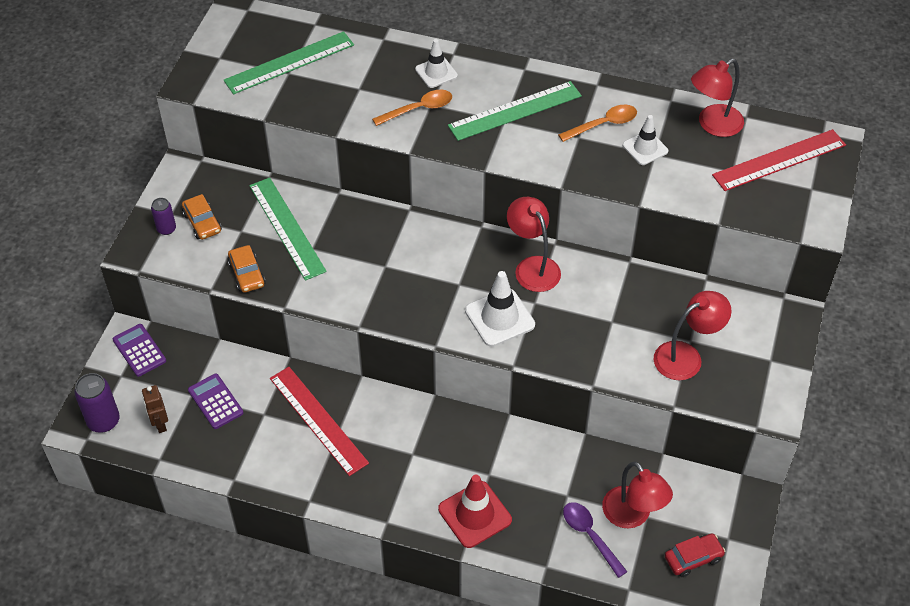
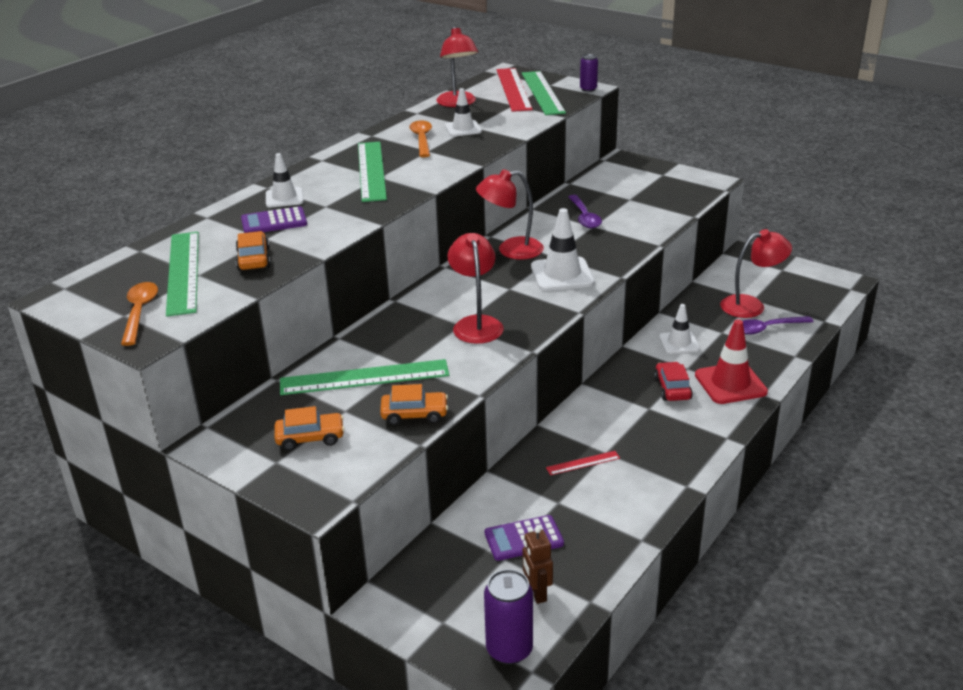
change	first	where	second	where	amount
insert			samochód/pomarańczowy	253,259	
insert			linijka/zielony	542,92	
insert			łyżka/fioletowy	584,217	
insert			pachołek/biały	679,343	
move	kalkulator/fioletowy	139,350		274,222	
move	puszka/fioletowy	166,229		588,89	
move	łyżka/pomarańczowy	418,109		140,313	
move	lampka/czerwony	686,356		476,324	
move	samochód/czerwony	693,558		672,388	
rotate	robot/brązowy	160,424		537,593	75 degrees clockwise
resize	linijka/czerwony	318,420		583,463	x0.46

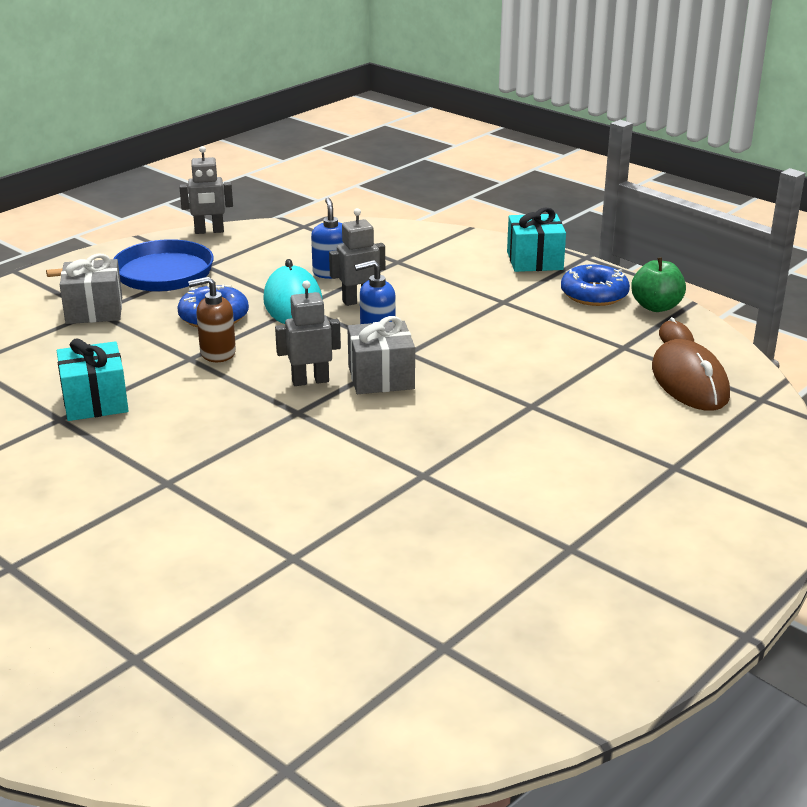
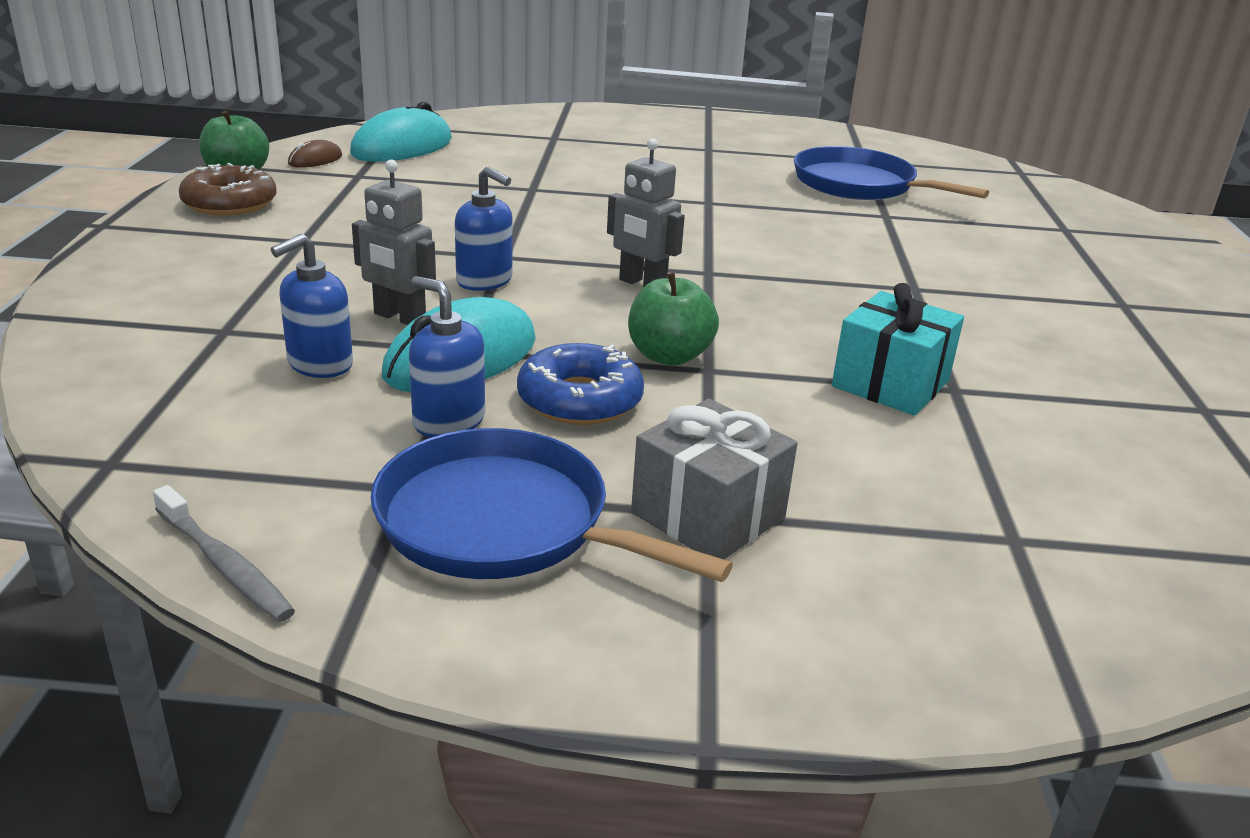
change	first	where	second	where	amount
delete	prezent/szary	381,377			
delete	prezent/turkusowy	534,260			
insert			dozownik mydła/niebieski	448,421	
insert			patelnia/niebieski	859,185	
replace	robot/szary	209,231	szczoteczka do zębów/szary	225,565	
replace	dozownik mydła/brązowy	217,353	jabłko/zielony	669,356	
recolor	donut/niebieski	594,294	donut/brązowy	230,203	
recolor	myszka/brązowy	689,382	myszka/turkusowy	402,147	

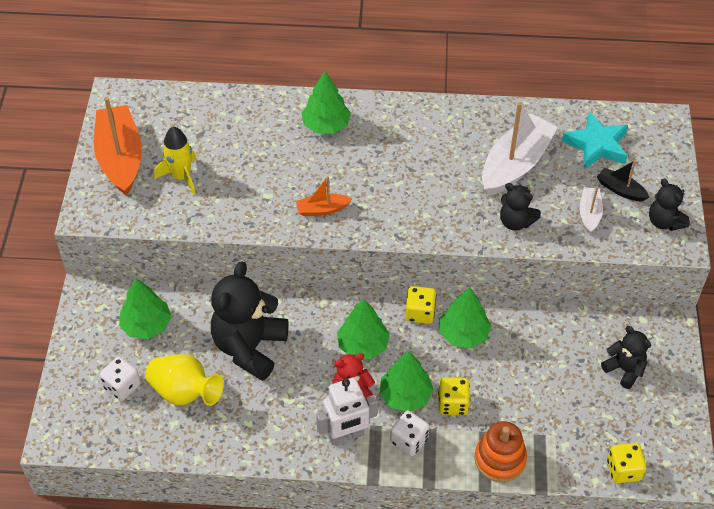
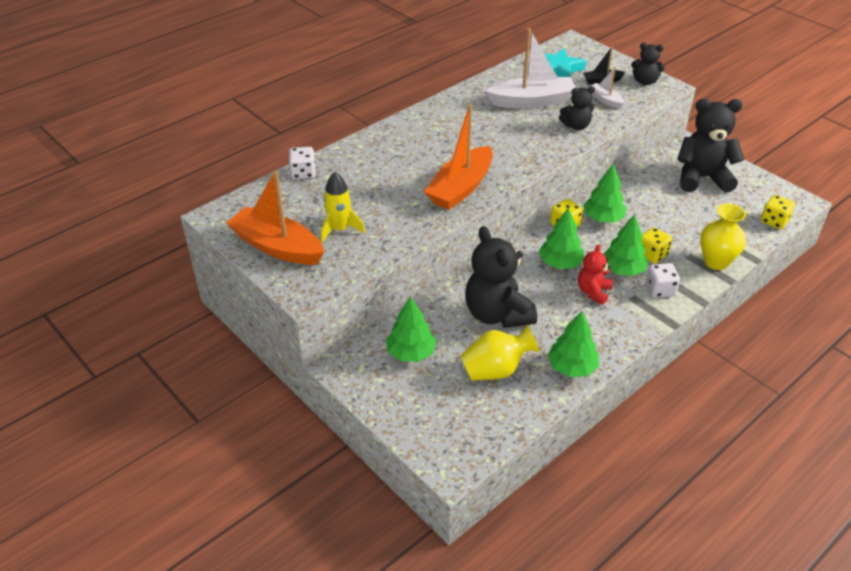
change	first	where	second	where	amount
delete	robot/biały	346,436			
move	kostka do gry/biały	122,386		303,173	
move	drzewko/zielony	326,125		572,367	
replace	zabawka nakładanka/pomarańczowy	500,459	wazon/żółty	716,262	
rotate	łódka/biały	515,164		532,101	90 degrees clockwise
resize	łódka/pomarańczowy	322,209		461,188	x2.06
resize	miś/czarny	624,369		702,178	x1.88

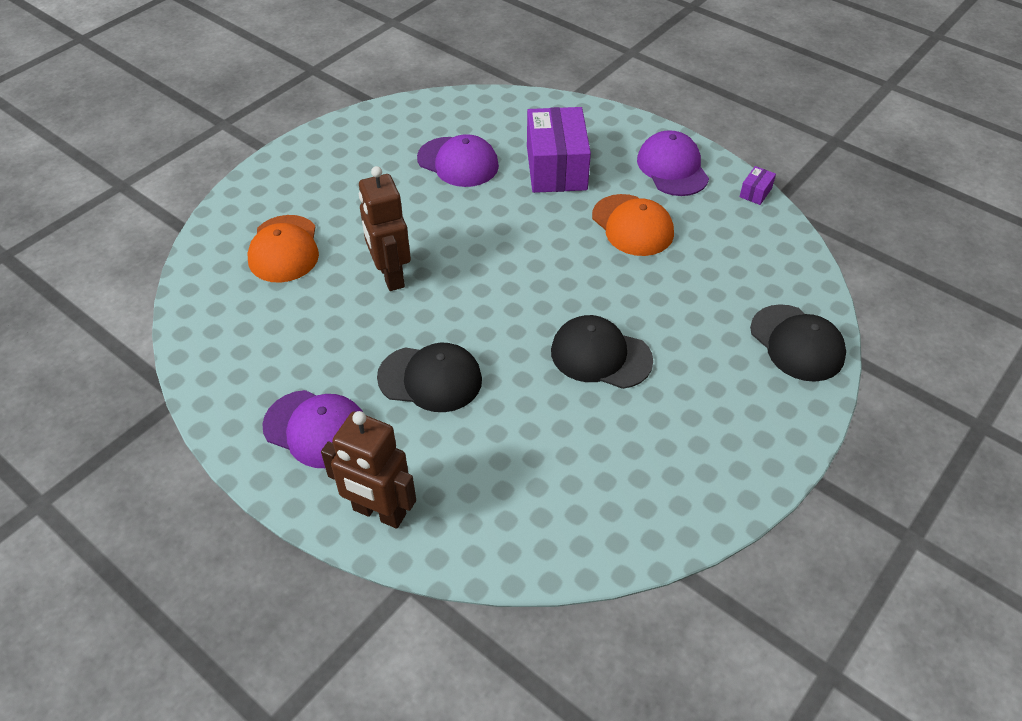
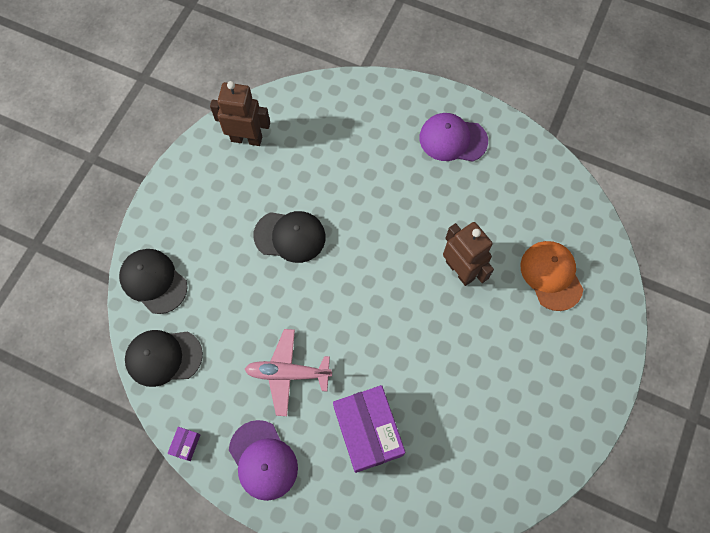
change	first	where	second	where	amount
delete	czapka/fioletowy	458,162			
move	robot/brązowy	379,512		246,138	
move	czapka/czarny	430,378		163,357	
replace	czapka/pomarańczowy	632,225	samolot/różowy	288,373	

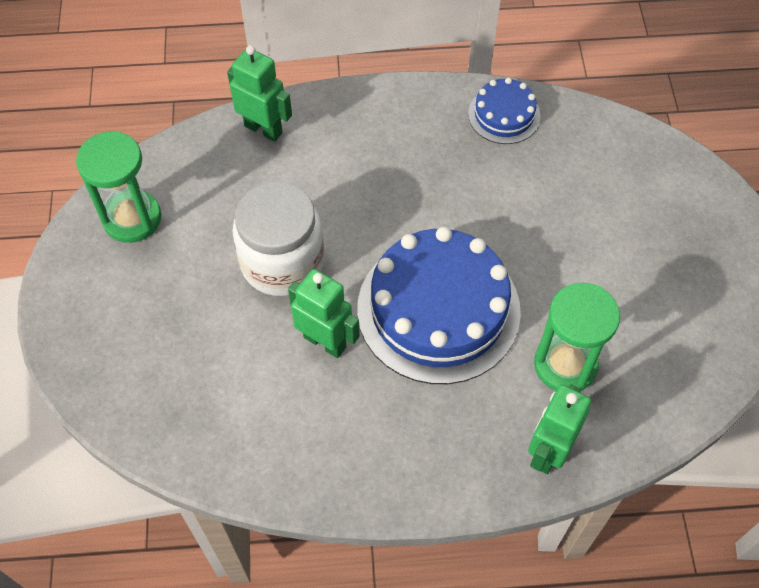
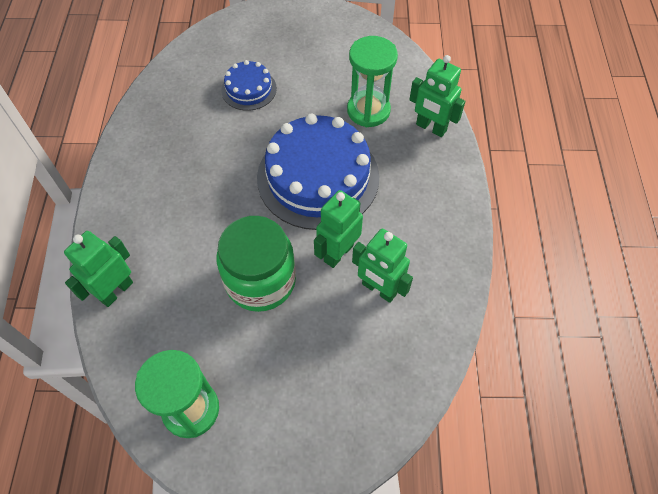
change	first	where	second	where	amount
insert			robot/zielony	379,289	
move	tort/niebieski	504,115		249,89	
recolor	słoik/biały	282,262	słoik/zielony	260,281	

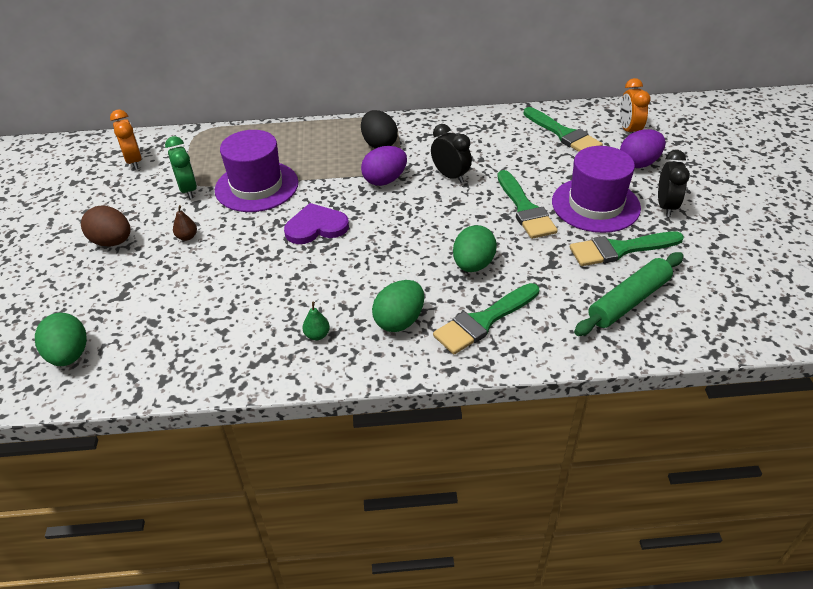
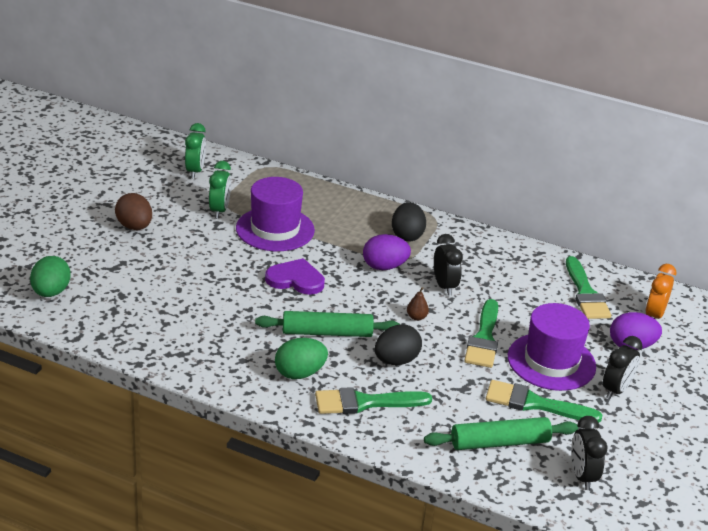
change	first	where	second	where	amount
delete	gruszka/zielony	317,335			
insert			wałek do ciasta/zielony	327,333	
insert			budzik/czarny	582,476	
move	gruszka/brązowy	187,237		416,317	
recolor	budzik/pomarańczowy	134,161	budzik/zielony	195,171	
recolor	jajko/zielony	473,265	jajko/czarny	396,361	

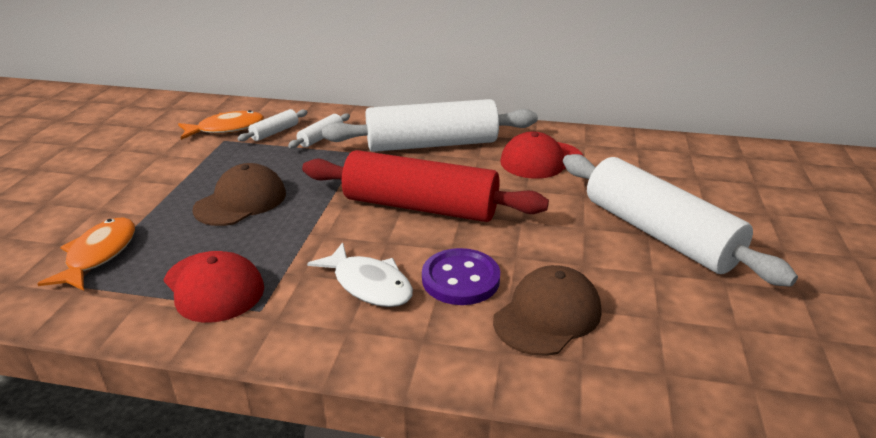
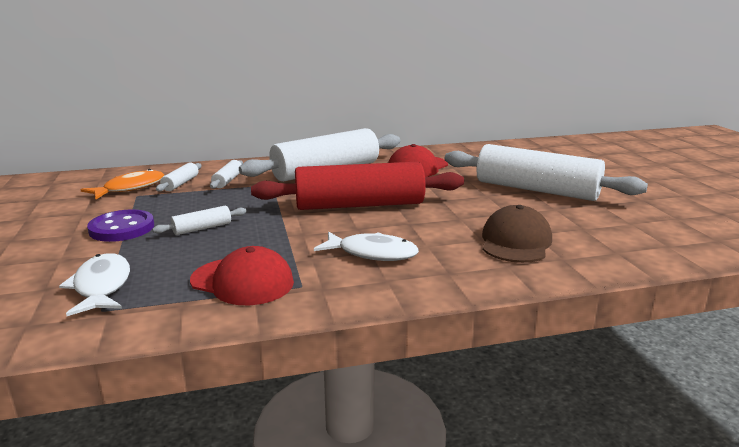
change	first	where	second	where	amount
move	guzik/fioletowy	460,279		122,228	
replace	czapka/brązowy	241,201	wałek do ciasta/biały	202,228	
recolor	ryba/pomarańczowy	99,255	ryba/biały	101,286	

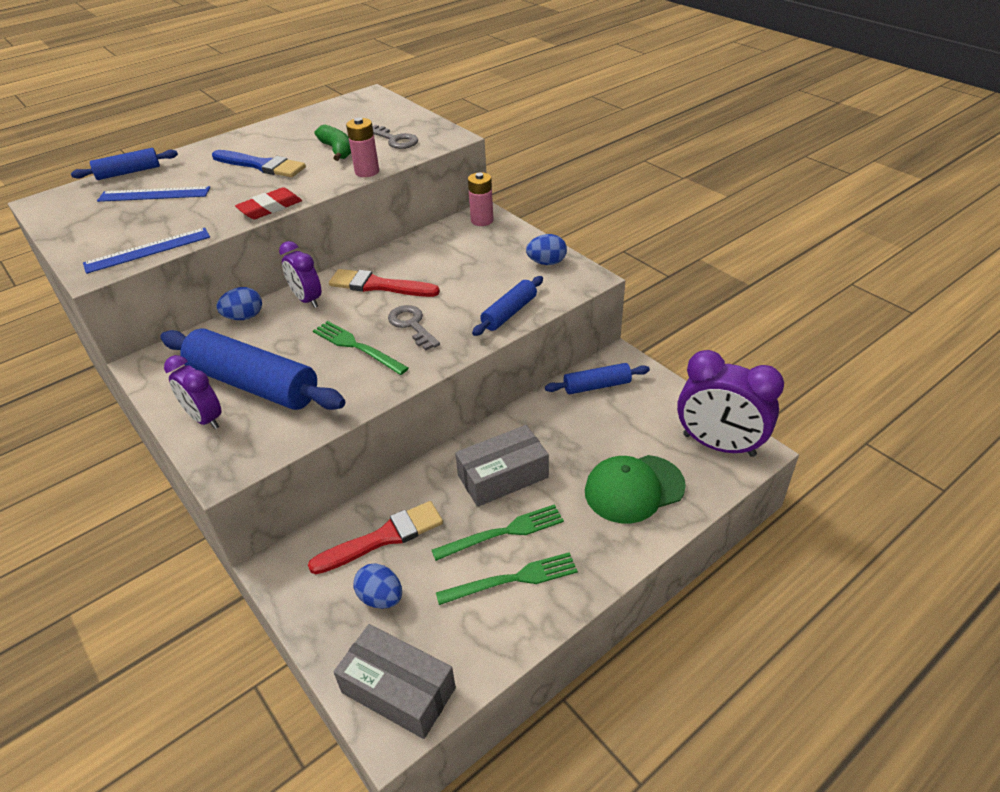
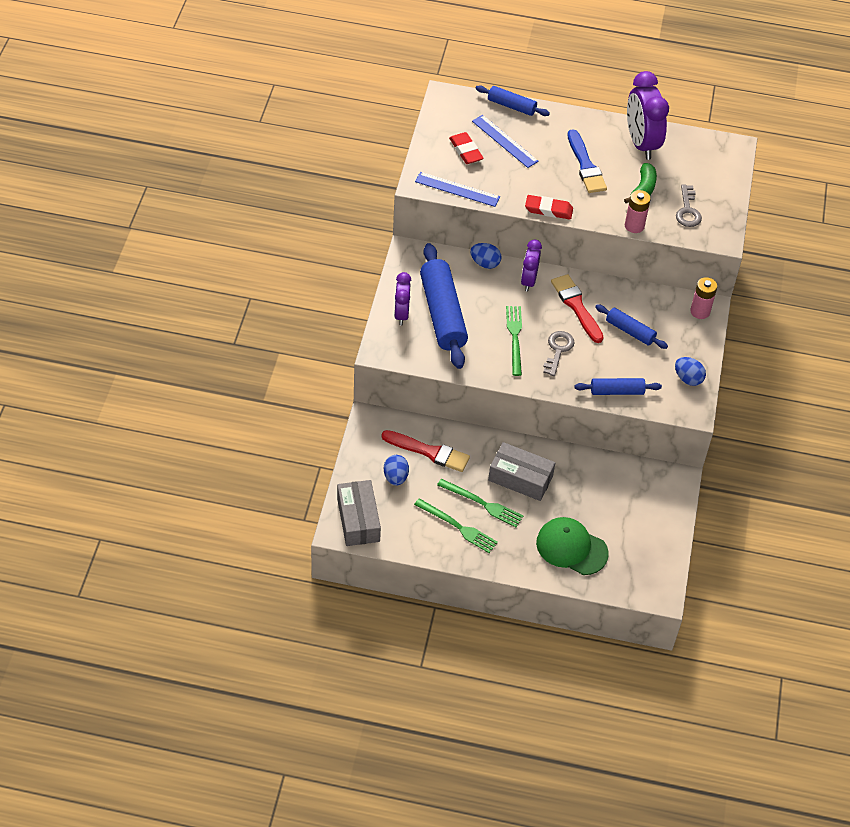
change	first	where	second	where	amount
insert			gumka do mazania/czerwony	466,151	
move	wałek do ciasta/niebieski	597,386		630,331	
move	budzik/fioletowy	718,445		641,143	

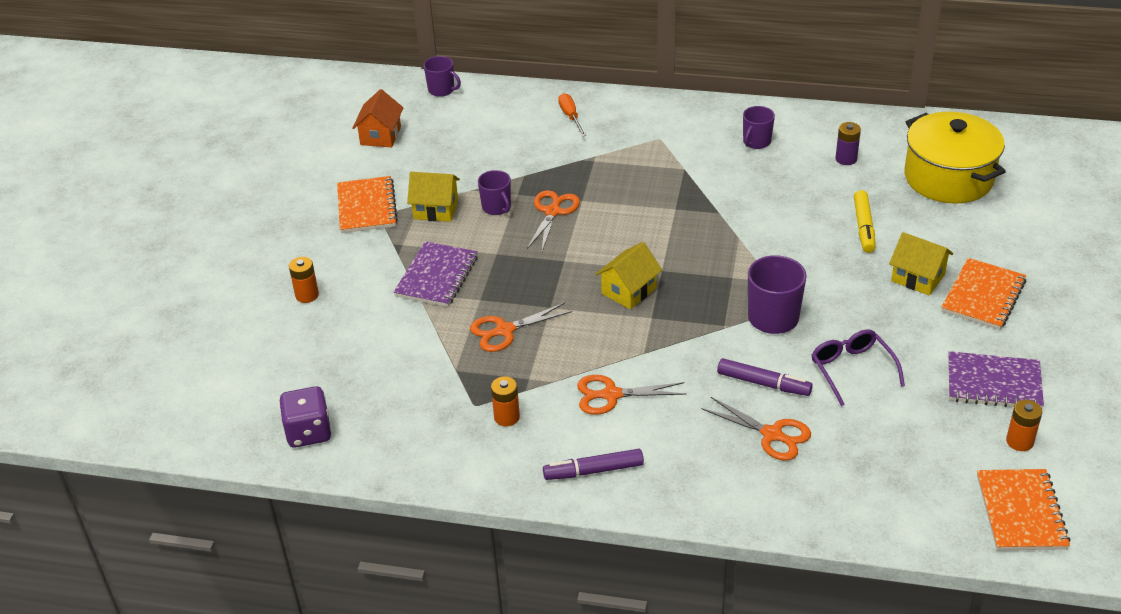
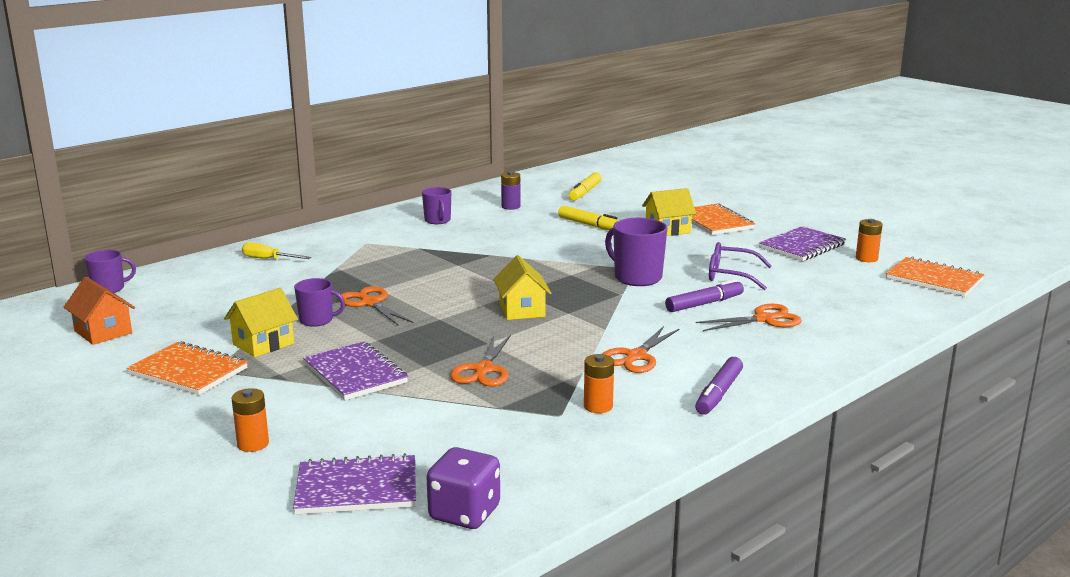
change	first	where	second	where	amount
insert			zeszyt/fioletowy	357,488	
replace	garnek/żółty	948,178	flamaster/żółty	585,192	
recolor	śrubokręt/pomarańczowy	570,117	śrubokręt/żółty	268,259	

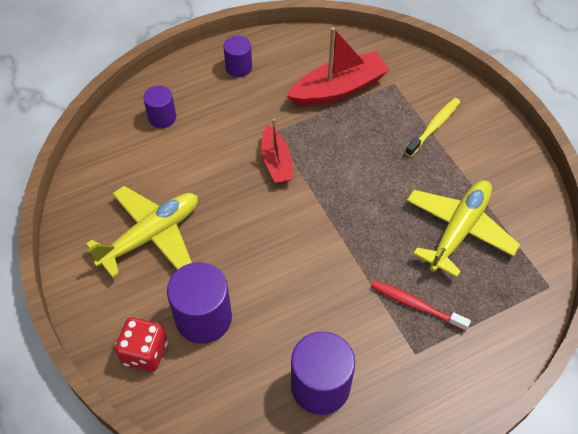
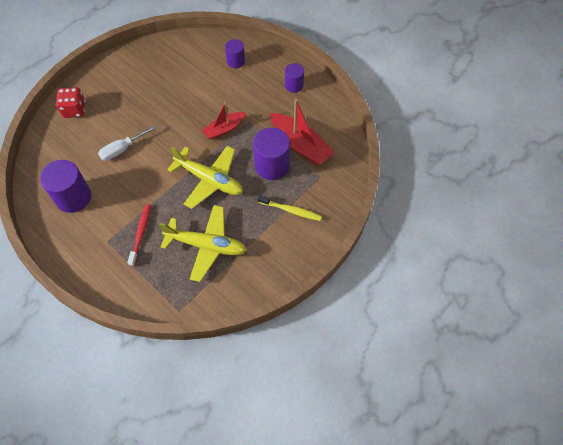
change	first	where	second	where	amount
insert			śrubokręt/biały	122,149	
move	samolot/żółty	151,235		209,180	
move	walec/fioletowy	203,318		272,166	

